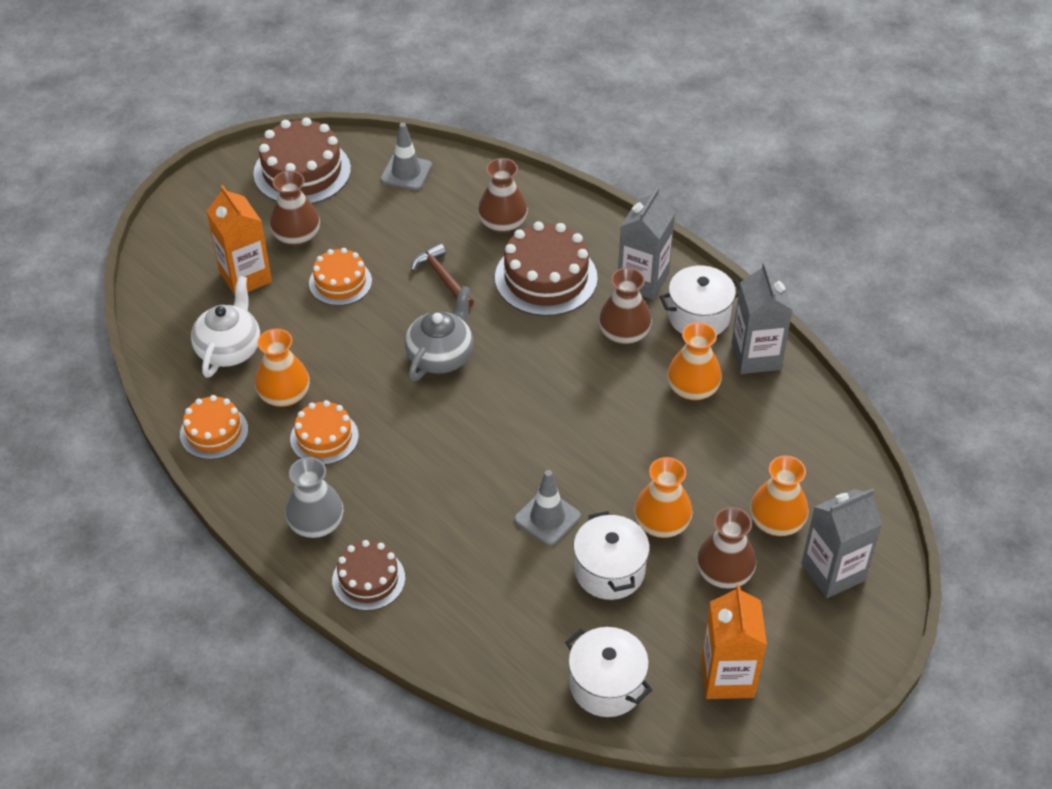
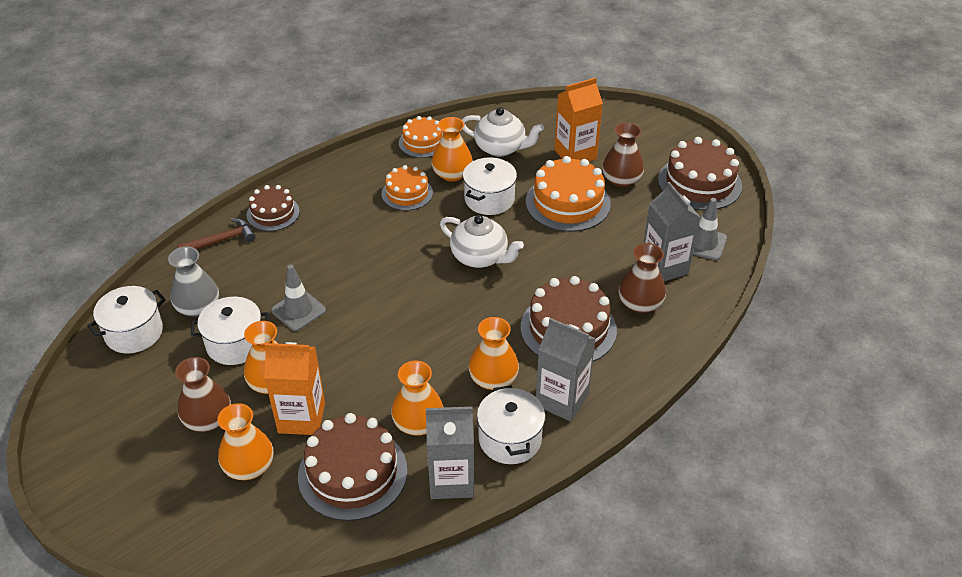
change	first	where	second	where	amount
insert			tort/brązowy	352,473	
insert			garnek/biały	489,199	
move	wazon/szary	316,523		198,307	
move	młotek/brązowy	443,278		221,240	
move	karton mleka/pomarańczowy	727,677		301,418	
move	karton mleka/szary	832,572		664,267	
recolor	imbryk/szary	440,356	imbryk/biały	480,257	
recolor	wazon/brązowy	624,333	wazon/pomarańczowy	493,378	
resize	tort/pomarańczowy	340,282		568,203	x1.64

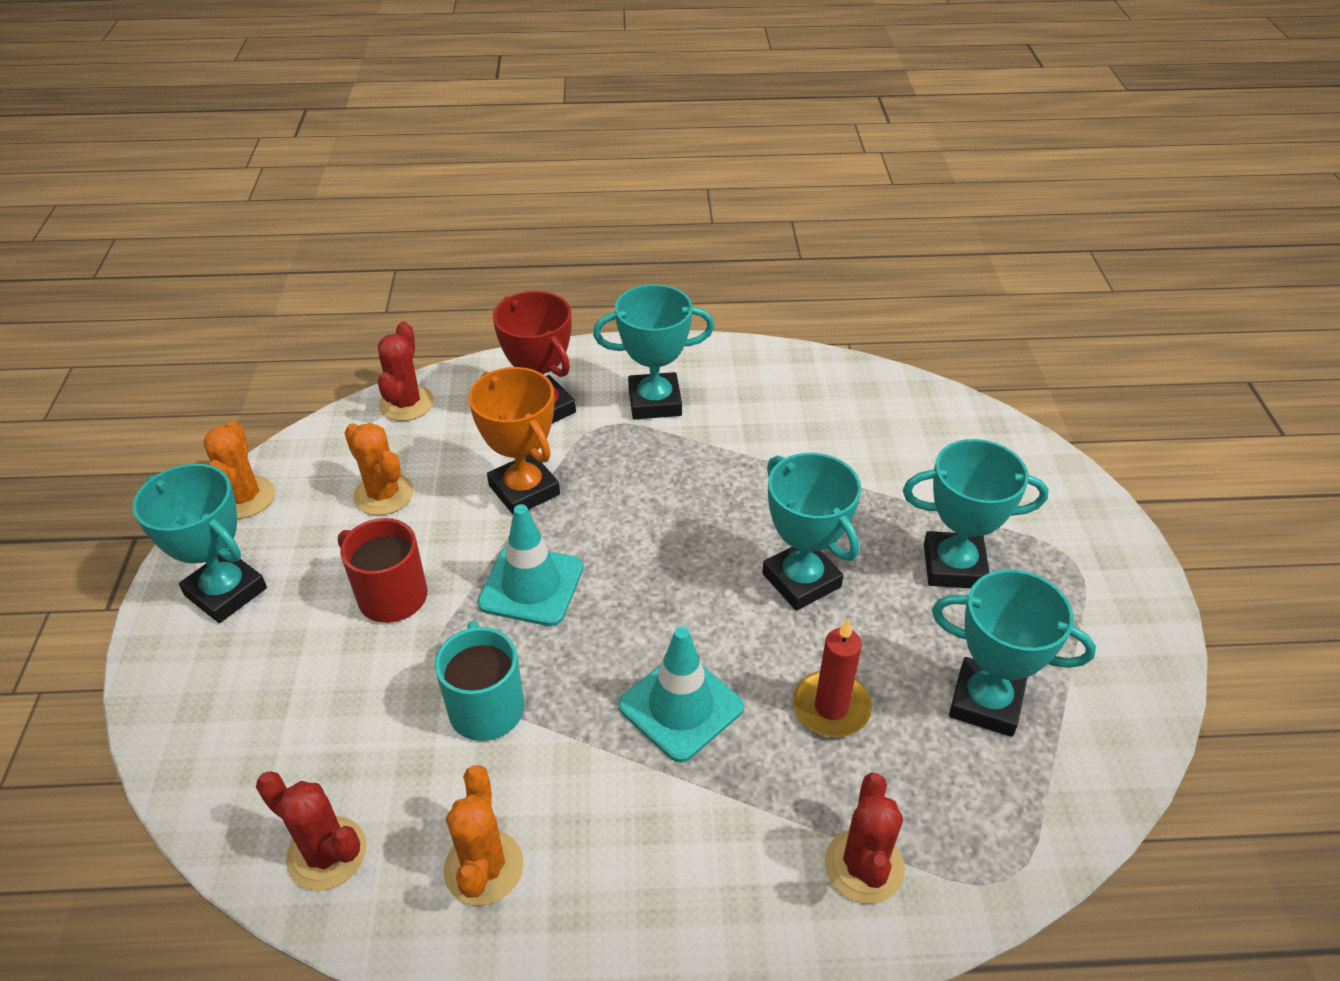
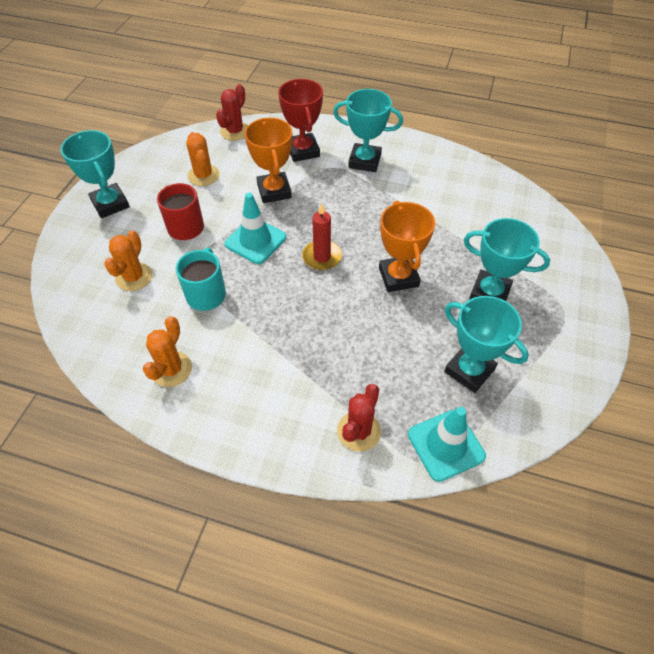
change	first	where	second	where	amount
delete	kaktus/czerwony	327,853			
move	kaktus/pomarańczowy	244,498		134,277	
move	pachołek/turkusowy	681,706		446,445	
move	świeca/czerwony	831,707		322,257	
recolor	puchar/turkusowy	801,580	puchar/pomarańczowy	398,277	

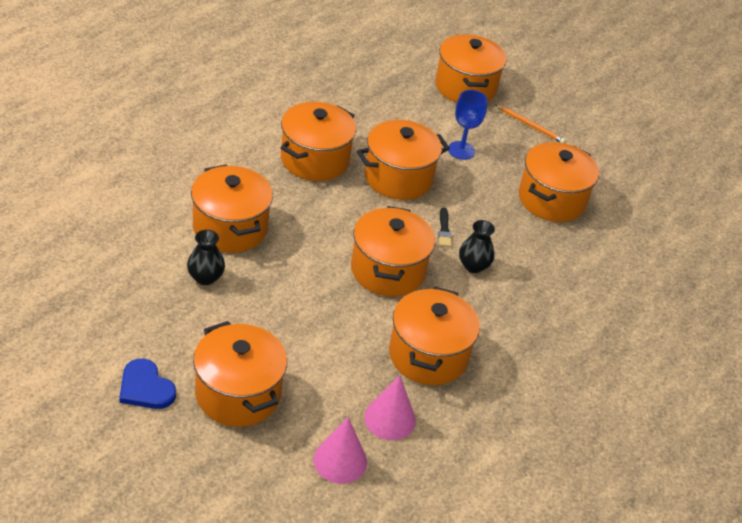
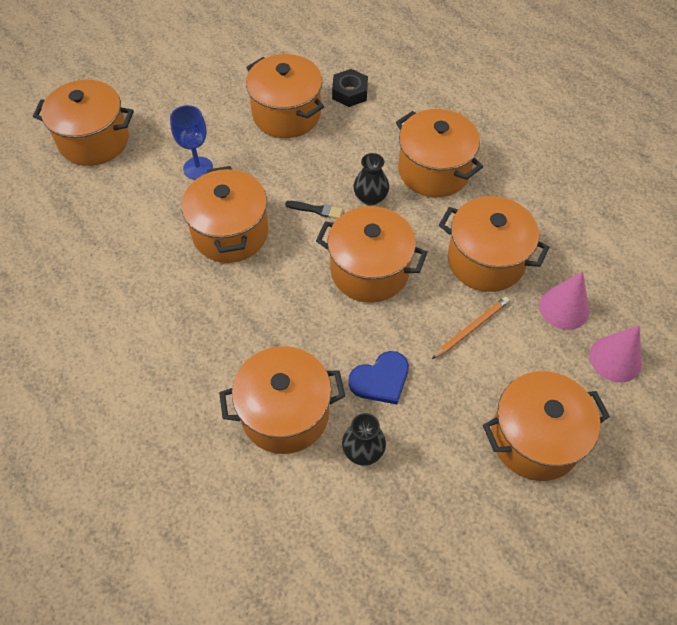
change	first	where	second	where	amount
insert			nakrętka/czarny	349,92	
move	serce/niebieski	145,387		380,379	
move	garnek/pomarańczowy	314,159		434,171	
move	ołówek/pomarańczowy	530,125		471,328	

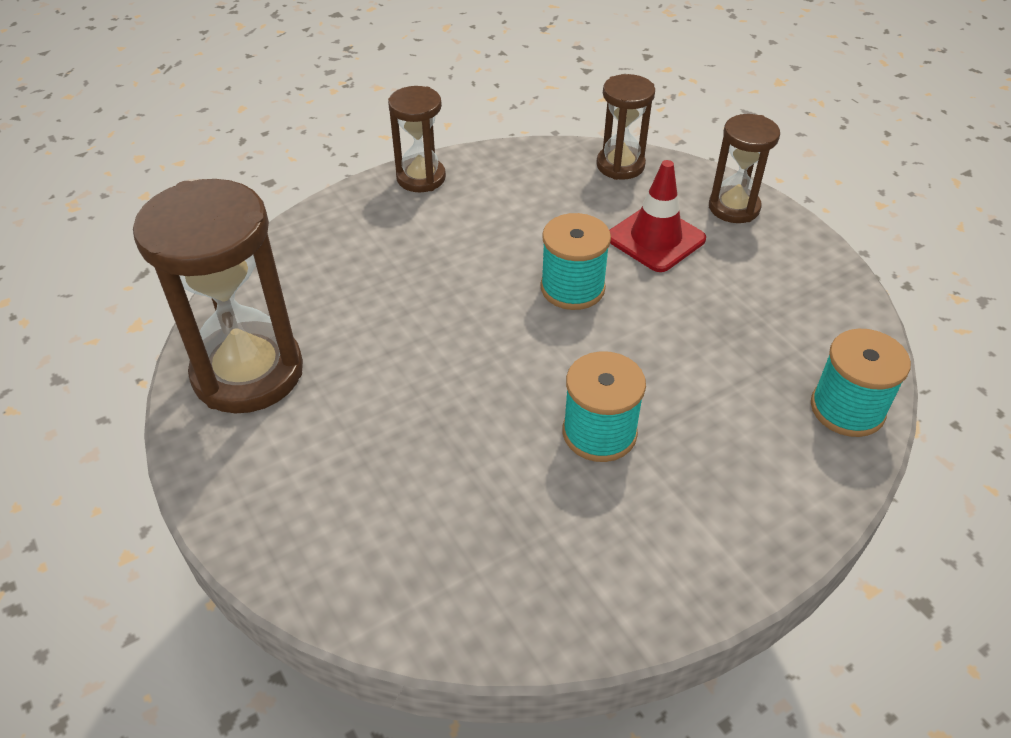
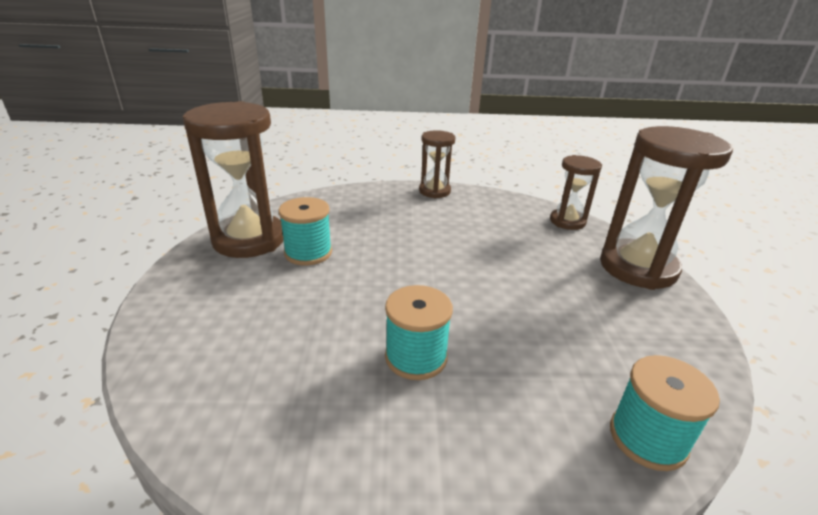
change	first	where	second	where	amount
delete	pachołek/czerwony	655,238			
move	szpulka/turkusowy	572,288		308,253	
resize	klepsydra/brązowy	734,207		637,267	x1.80

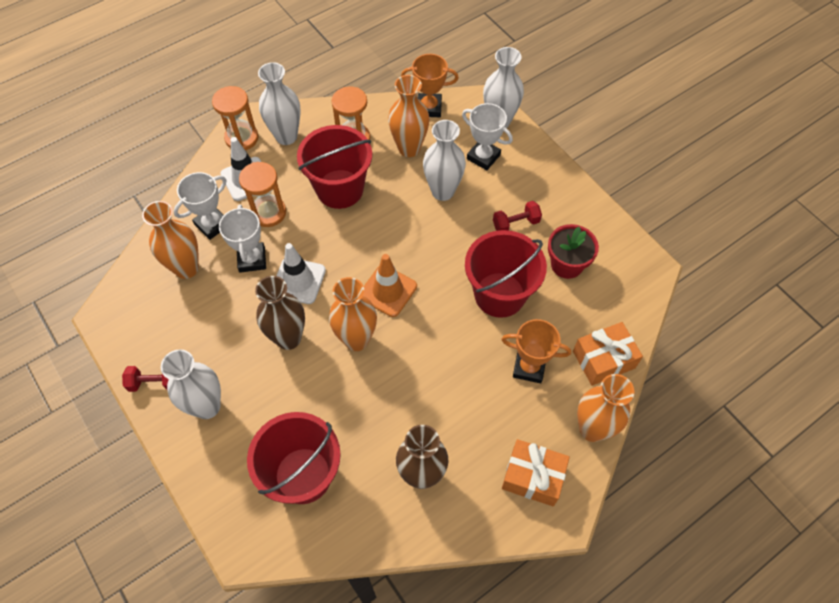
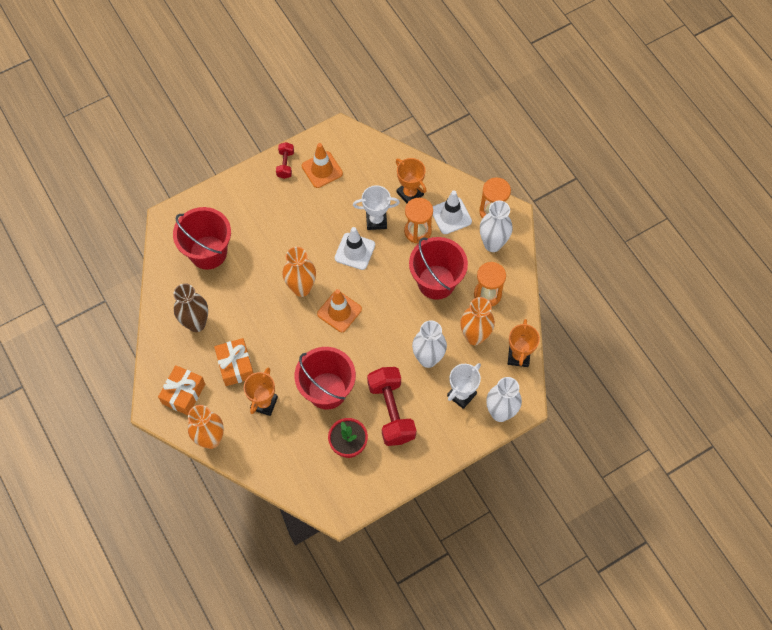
change	first	where	second	where	amount
delete	wazon/pomarańczowy	186,268			
delete	wazon/biały	207,406			
delete	wazon/brązowy	288,338			
insert			pachołek/pomarańczowy	322,170	
move	prezent/pomarańczowy	603,359		235,366	
recolor	puchar/biały	212,224	puchar/pomarańczowy	410,193	
resize	hantel/czerwony	516,224		391,411	x1.97

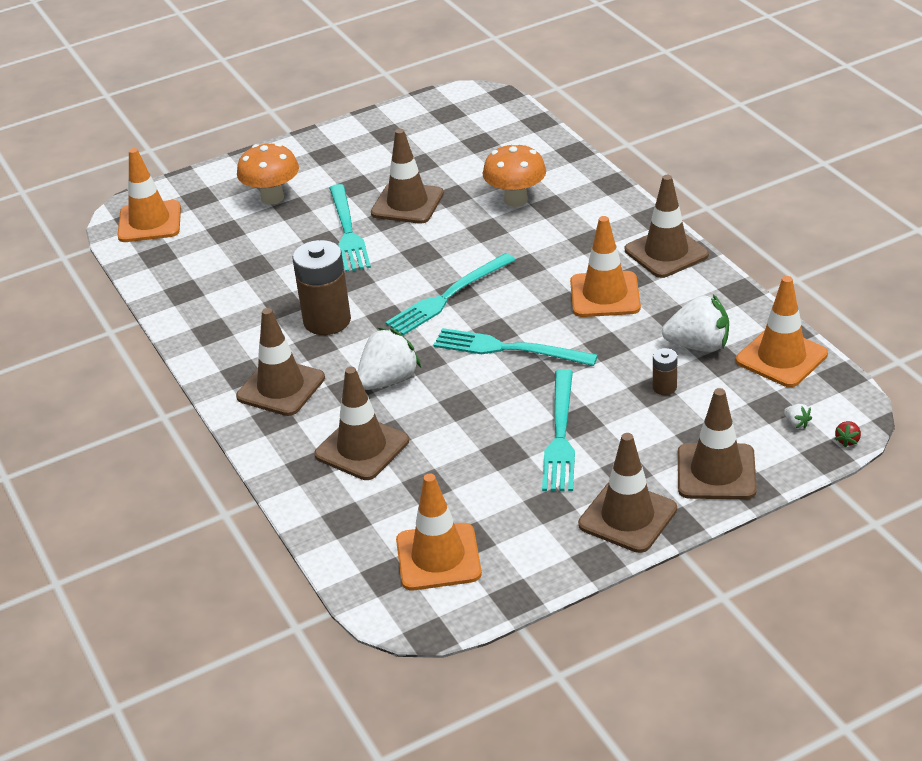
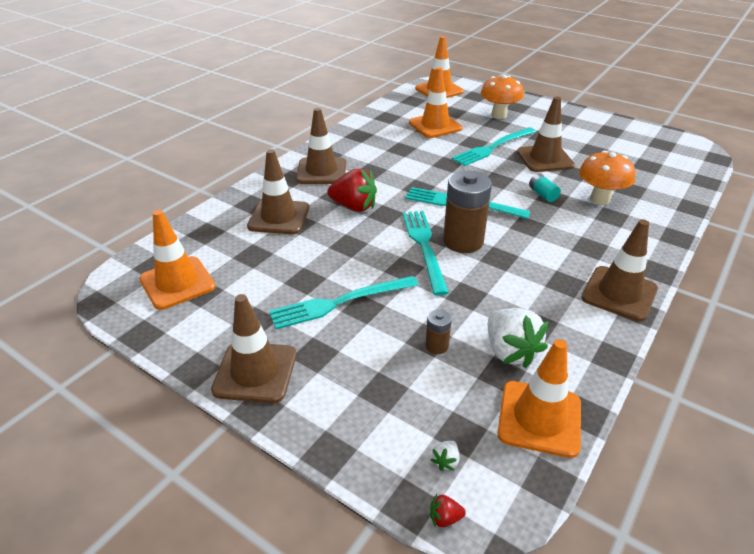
change	first	where	second	where	amount
delete	pachołek/brązowy	716,472			
insert			bateria/turkusowy	542,194	
move	bateria/brązowy	327,321		463,241	
move	pachołek/pomarańczowy	605,295		435,126	
recolor	truskawka/biały	388,380	truskawka/czerwony	354,207	

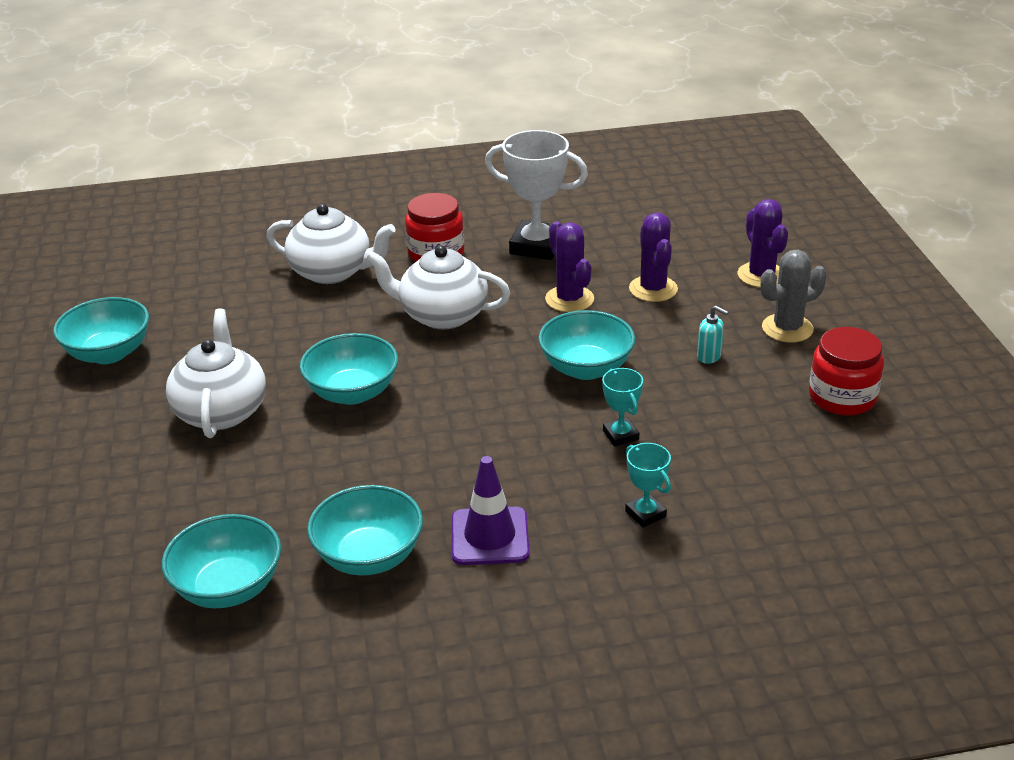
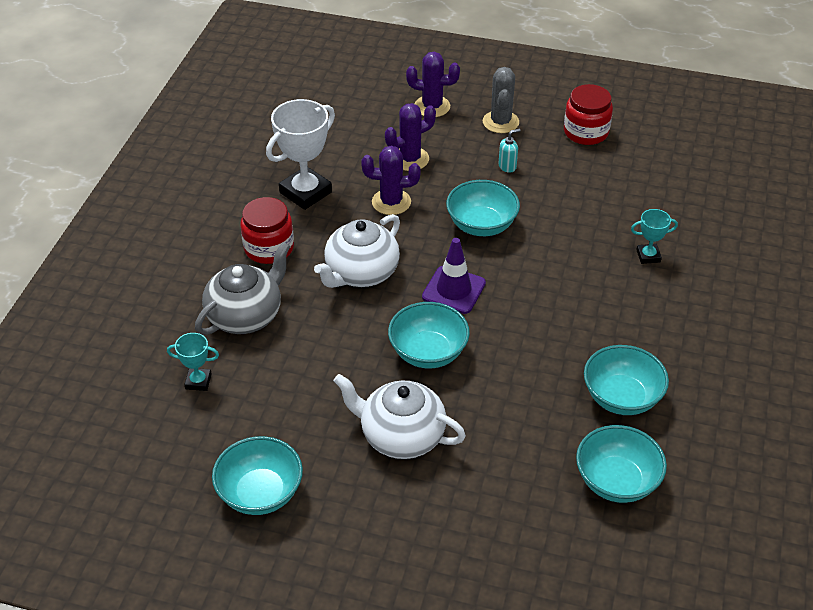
change	first	where	second	where	amount
move	pachołek/fioletowy	490,536		454,290	
move	puchar/turkusowy	620,435		198,381	
recolor	imbryk/biały	332,272	imbryk/szary	246,316	
rotate	kaktus/fioletowy	653,289		410,159	45 degrees counterclockwise

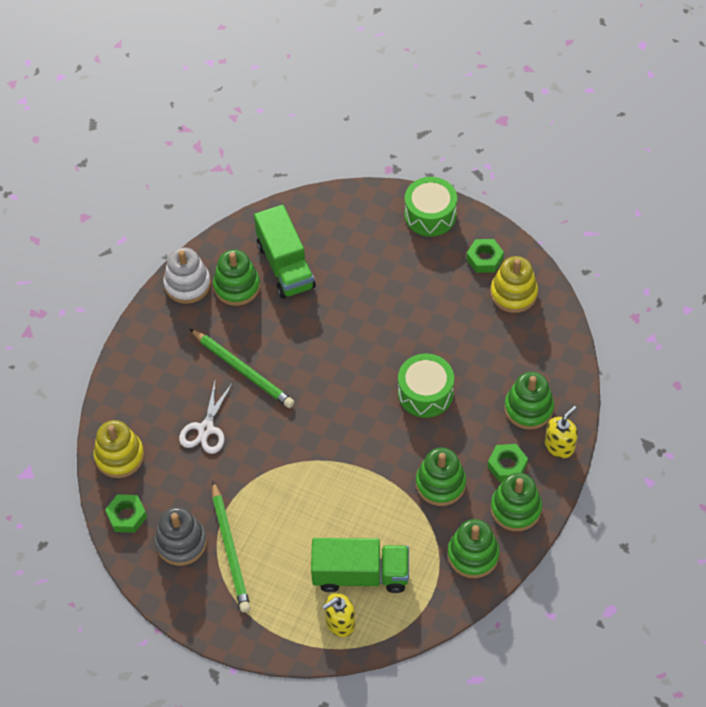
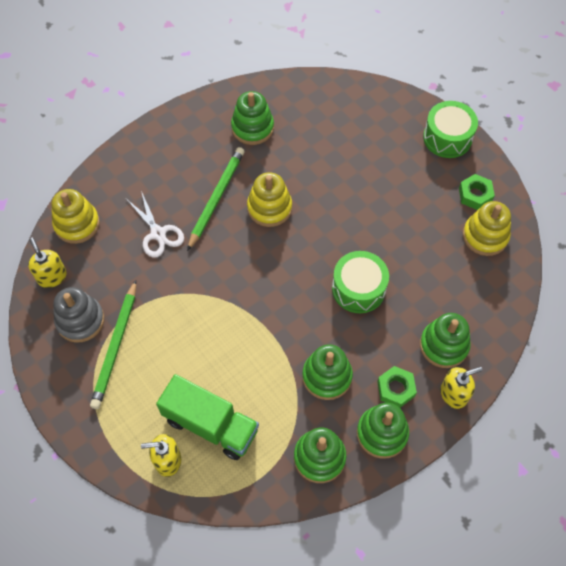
change	first	where	second	where	amount
delete	zabawka nakładanka/biały	187,284			
delete	ciężarówka/zielony	285,266			
insert			zabawka nakładanka/żółty	269,208	
replace	nakrętka/zielony	127,516	dozownik mydła/żółty	52,276	
rotate	nożyczki/biały	206,429		158,233	75 degrees counterclockwise
rotate	ołówek/zielony	242,370		216,198	135 degrees counterclockwise

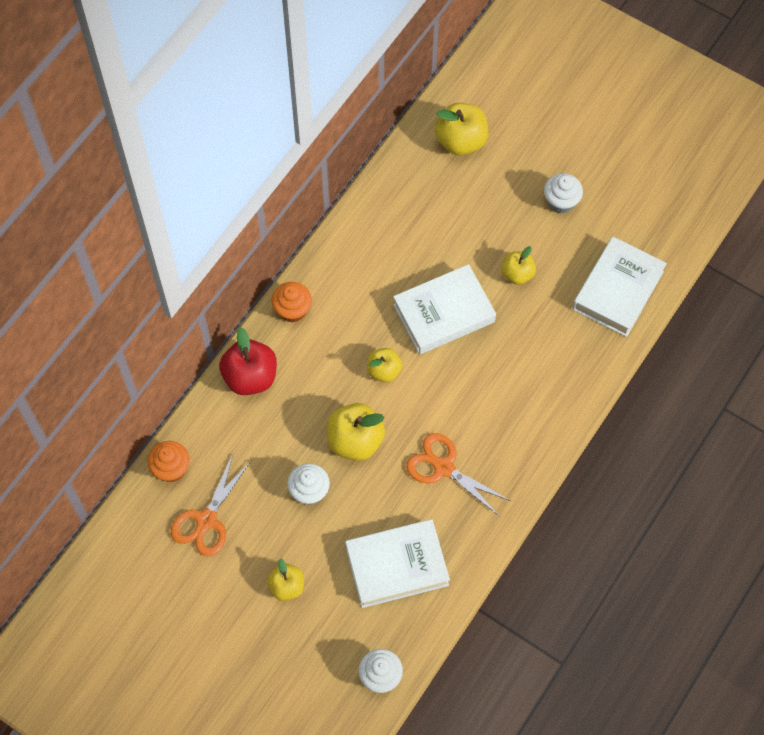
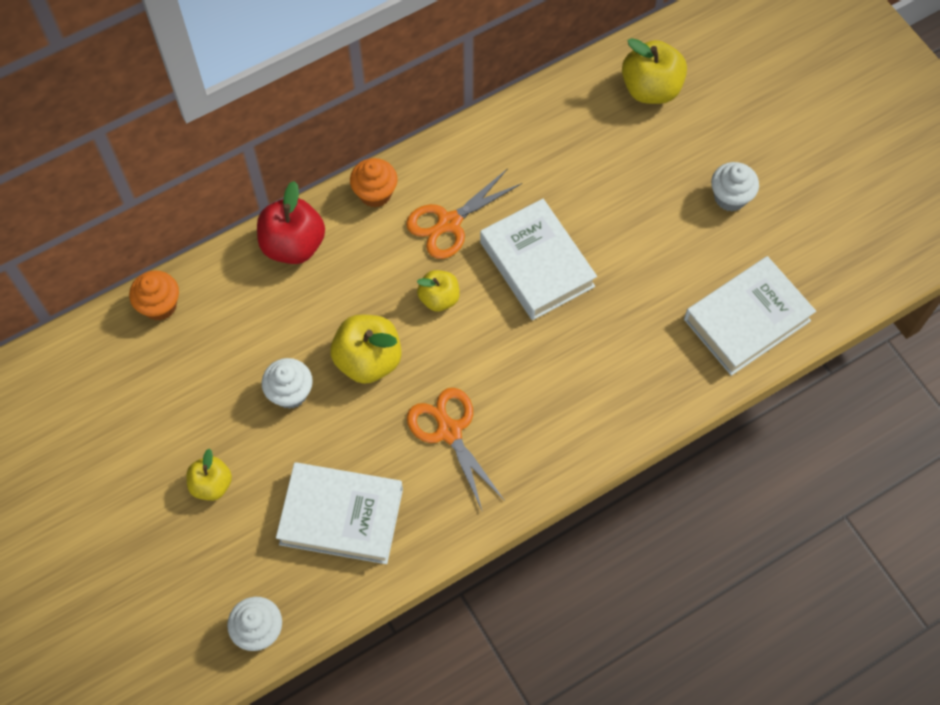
change	first	where	second	where	amount
delete	jabłko/żółty	517,274			
move	nożyczki/pomarańczowy	206,520		449,223	
rotate	książka/biały	444,313		536,264	60 degrees clockwise

